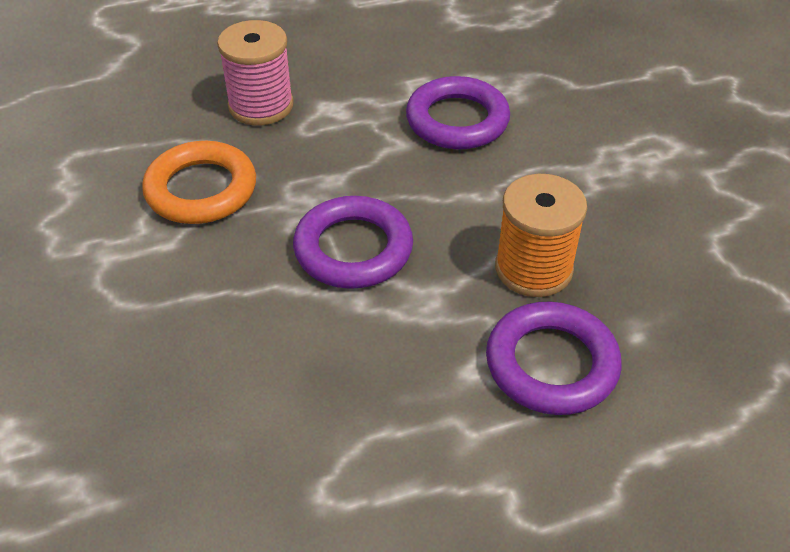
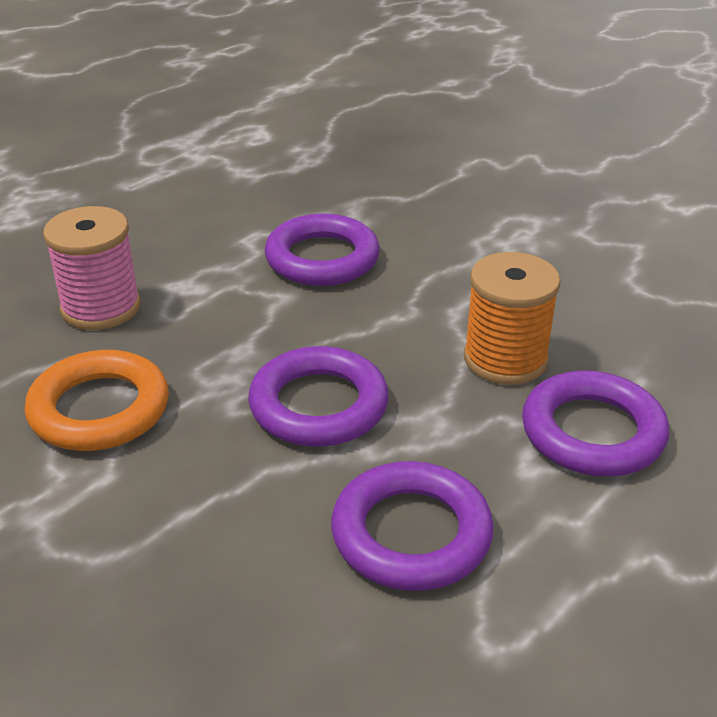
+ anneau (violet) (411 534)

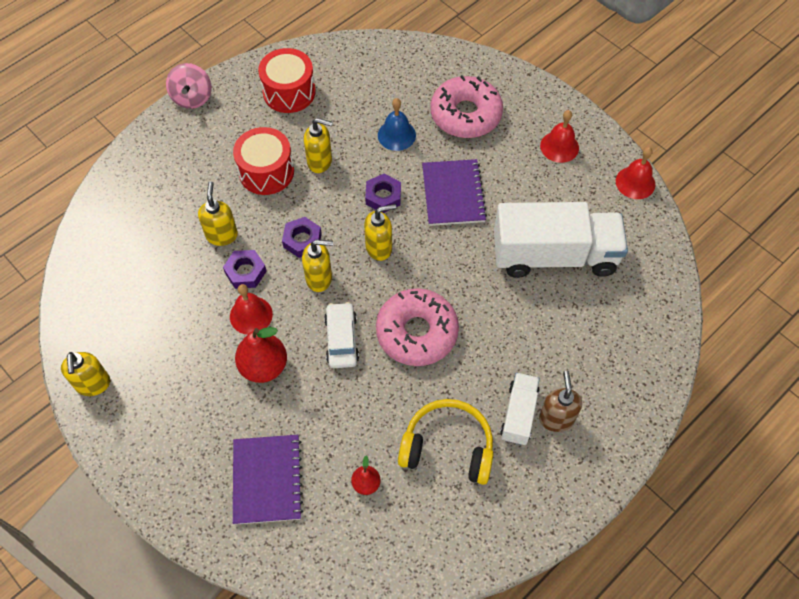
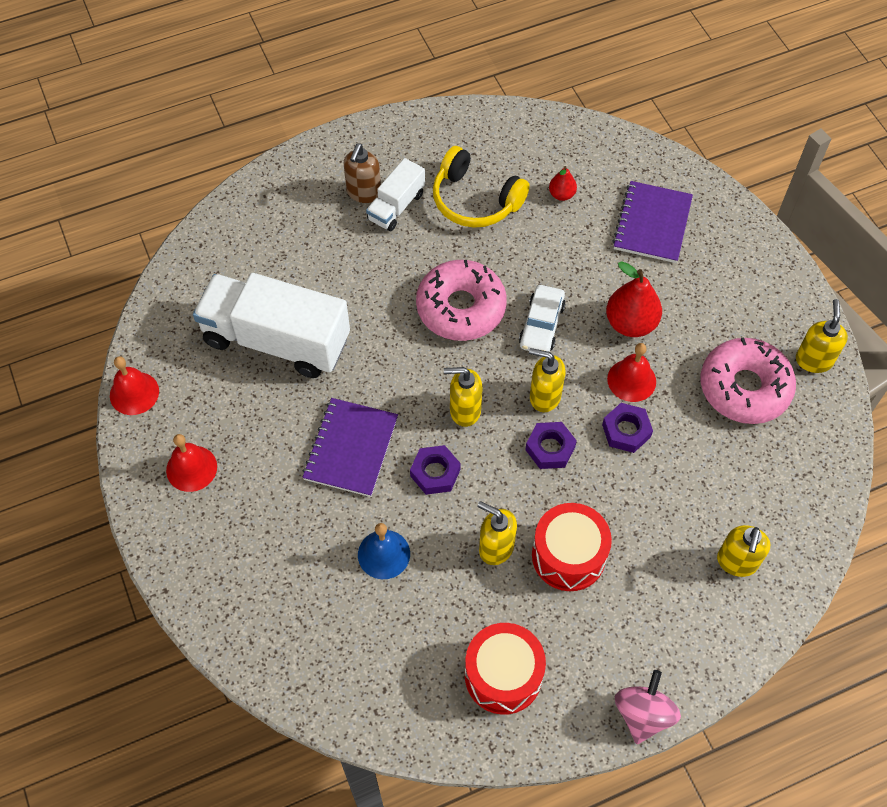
~ distributeur de savon (jaune) (222 235) to (736 562)
~ beignet (rose) (465 115) to (744 387)

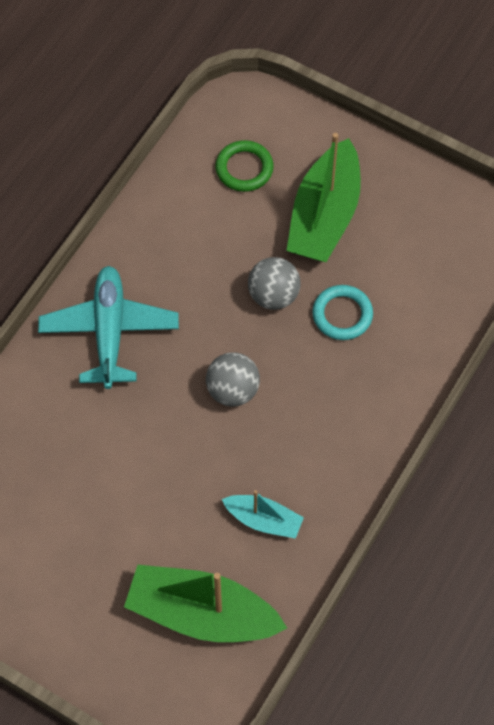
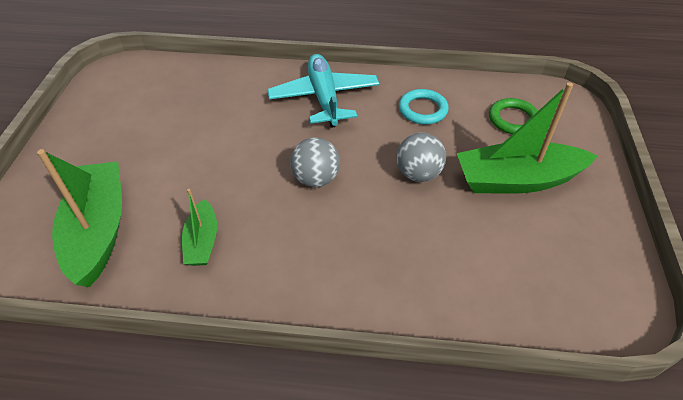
~ anneau (turquoise) (342 315) to (422 110)
~ bateau (turquoise) (263 520) to bateau (vert) (202 241)
~ avion (turquoise) (109 331) = (324 98) 75 degrees counterclockwise

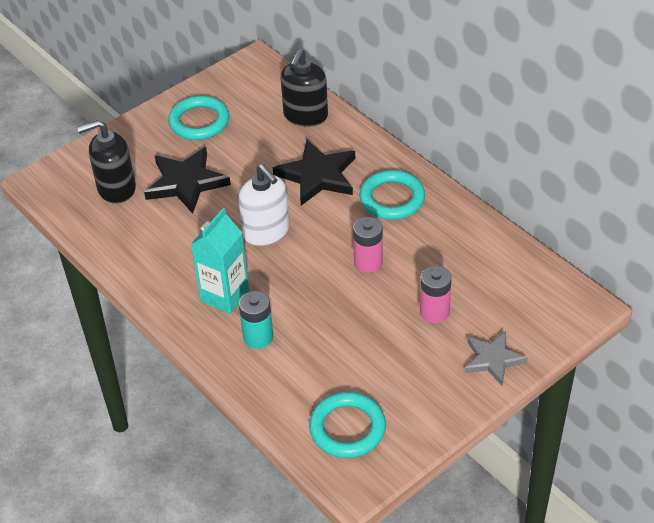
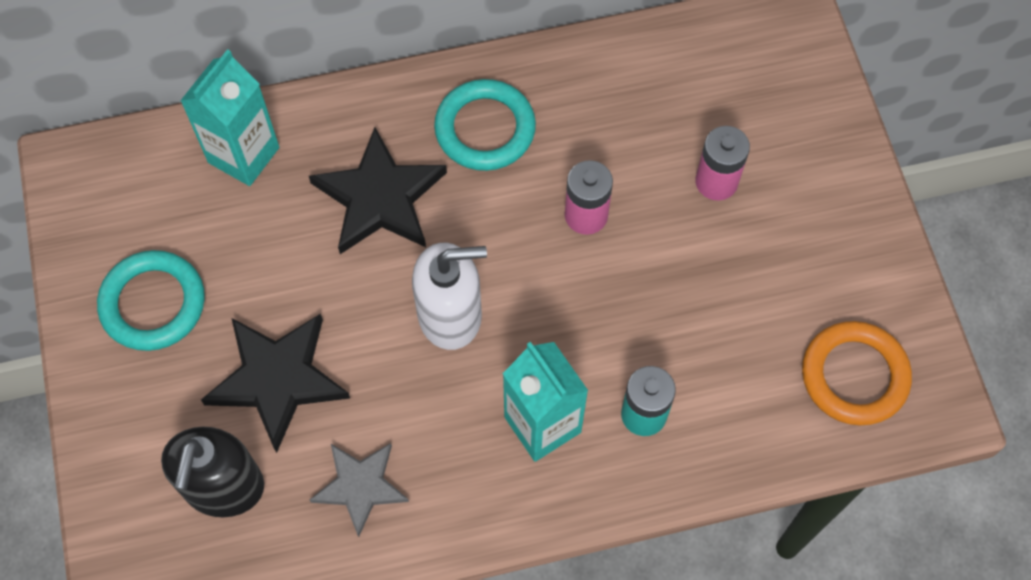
~ étoile (gris) (493 359) to (360 486)
~ distributeur de savon (noir) (305 116) to brique de lait (turquoise) (244 155)
~ anneau (turquoise) (347 428) to anneau (orange) (854 376)

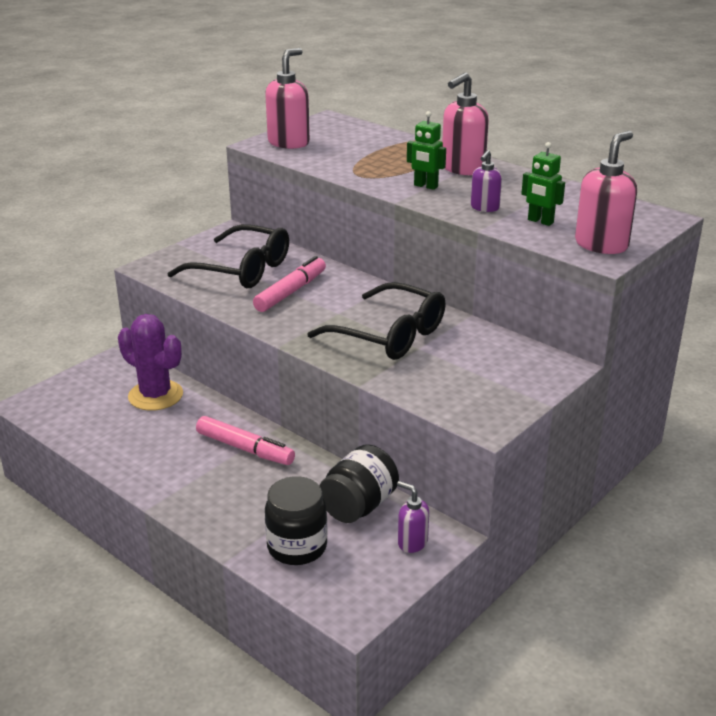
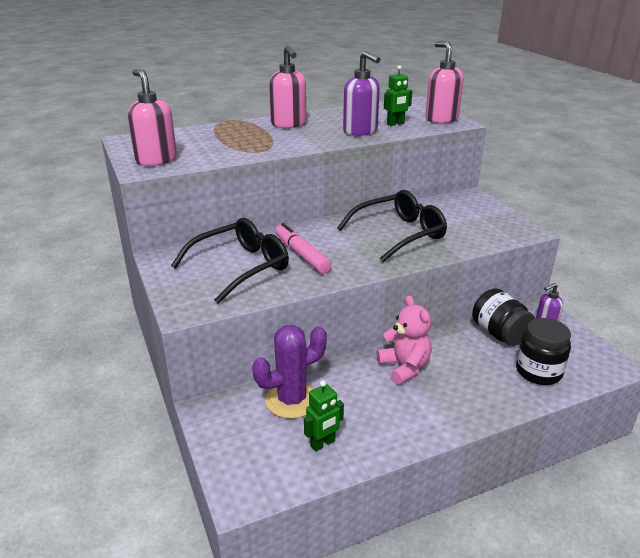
~ robot (vert) (425 186) to (323 443)
~ feutre (rose) (245 448) to ours en peluche (rose) (404 367)
~ distributeur de savon (violet) (484 208) = (360 131) x1.73

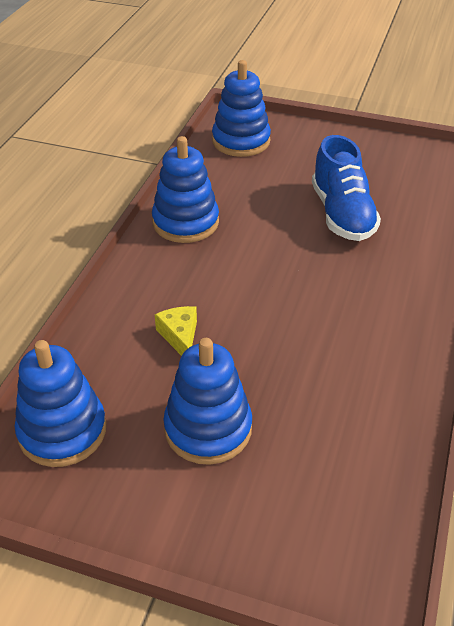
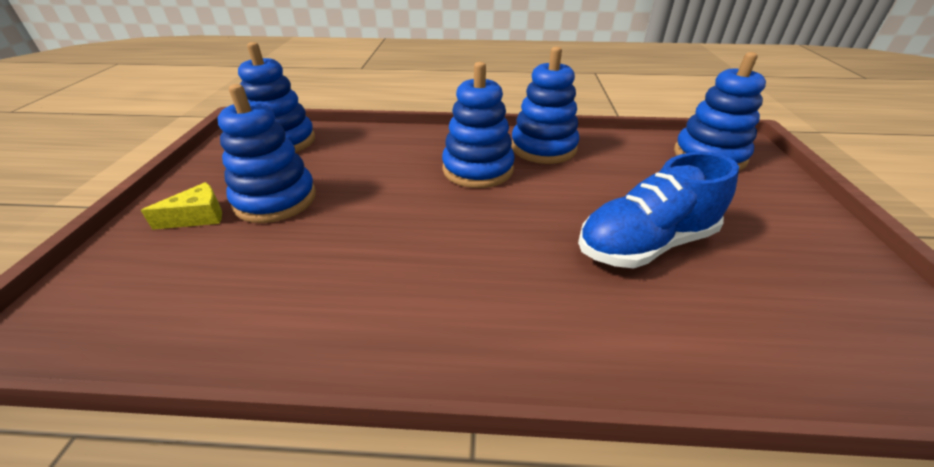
+ jouet à empiler (bleu) (478 169)
~ fromage (jaune) (180 336) to (198 216)

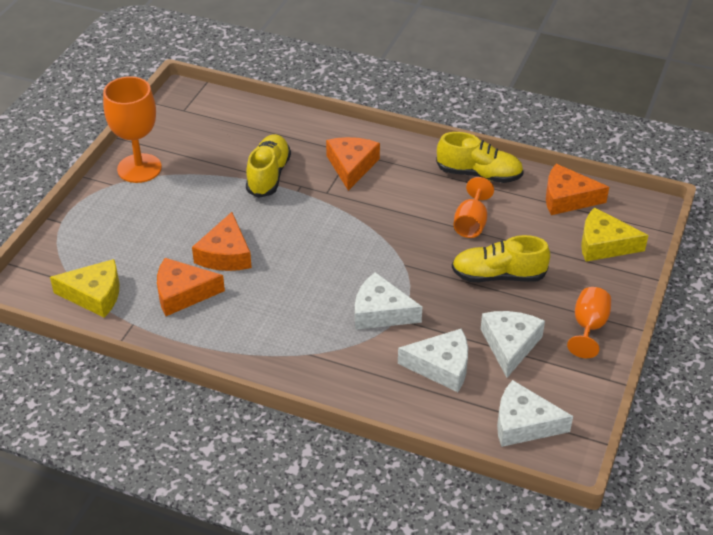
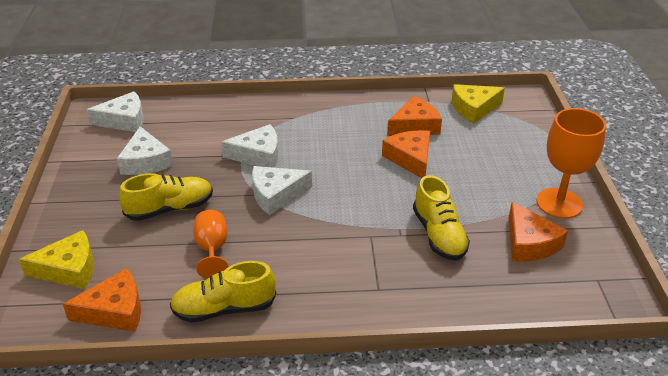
- verre à pied (orange) (588 327)
~ fromage (orange) (351 166) to (529 243)
~ fromage (blanc) (441 366) to (276 195)

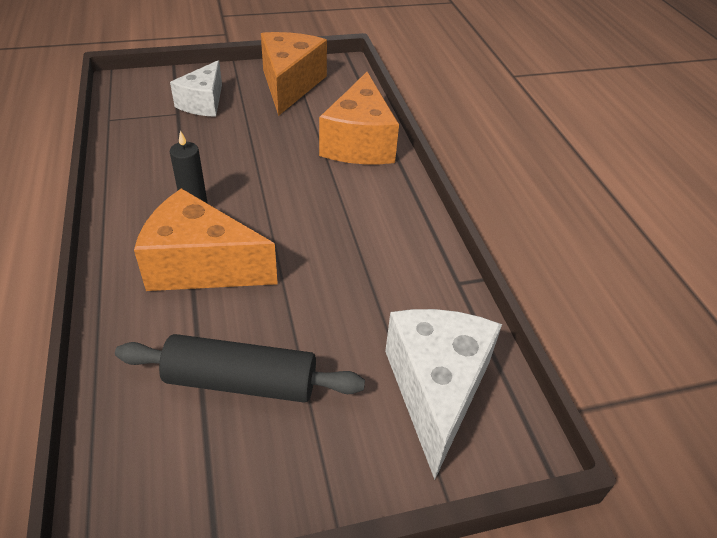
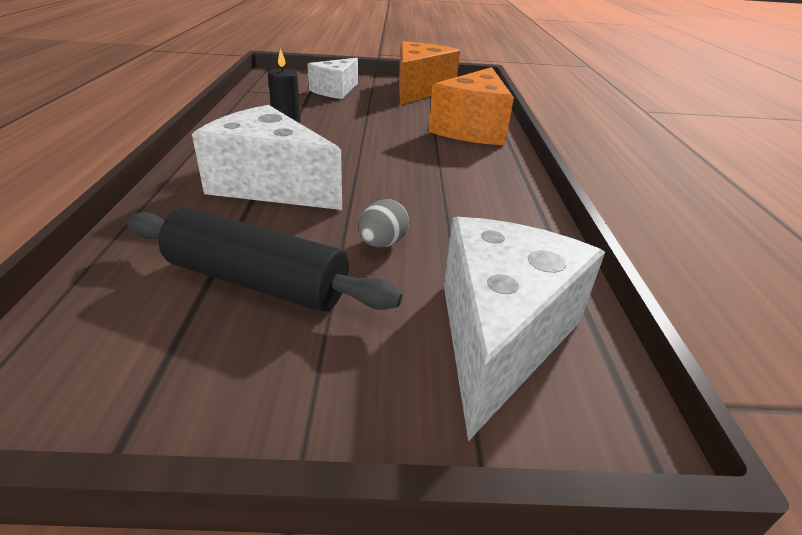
+ œuf (gris) (382 243)
~ fromage (orange) (201 266) to fromage (blanc) (270 185)

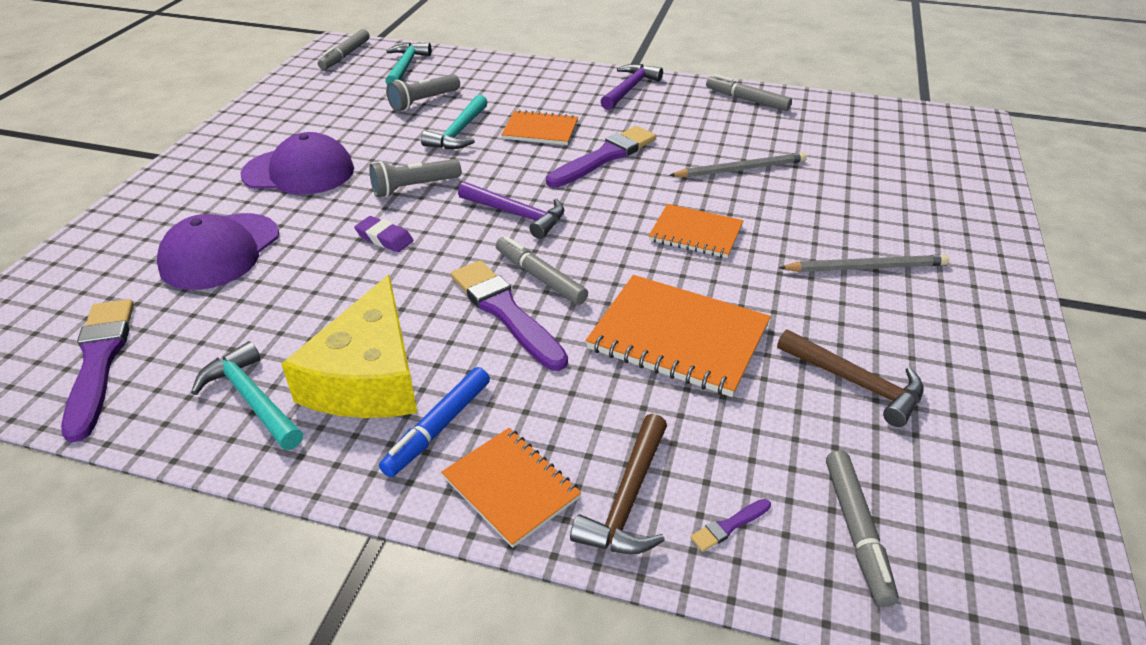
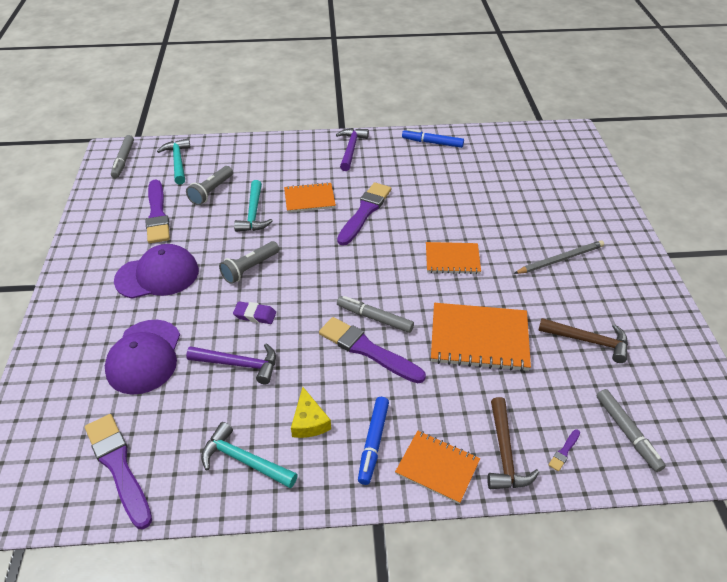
- crayon (gris) (741 169)
+ pinceau (violet) (157 214)
~ marteau (violet) (517 215) to (239 364)
~ feutre (gris) (747 100) to feutre (bleu) (432 143)
~ fromage (jaune) (368 376) = (309 421) x0.48

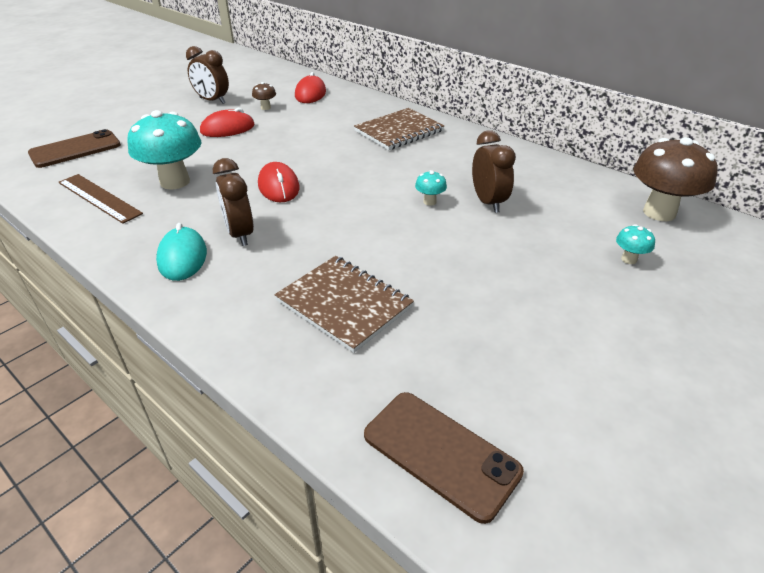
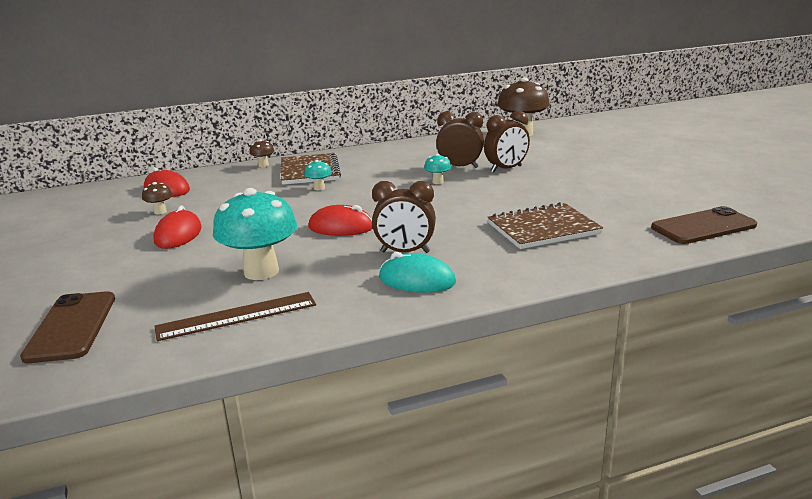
+ champignon (marron) (263 165)
~ réveil (marron) (212 101) to (506 169)
~ champignon (turquoise) (629 259) to (319 188)

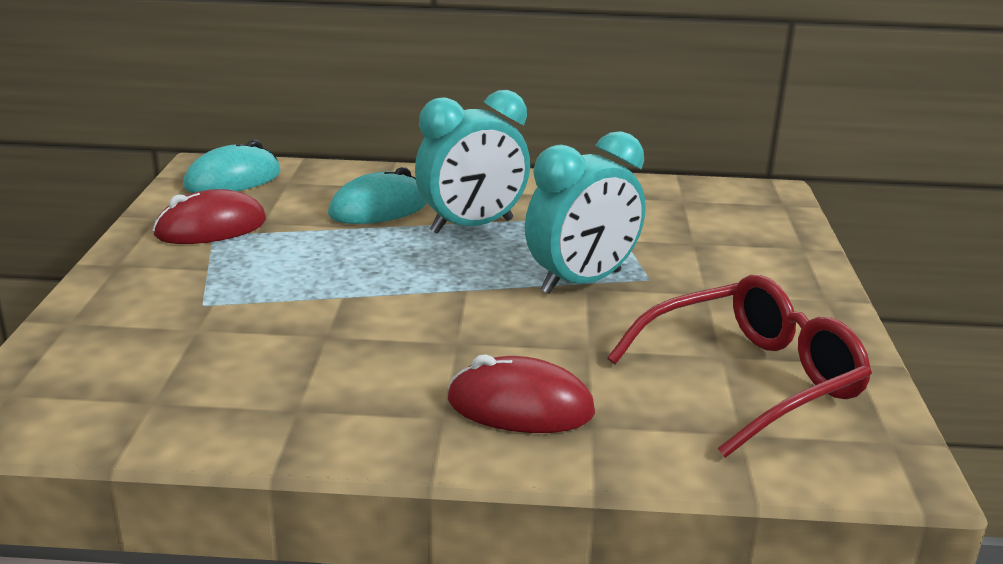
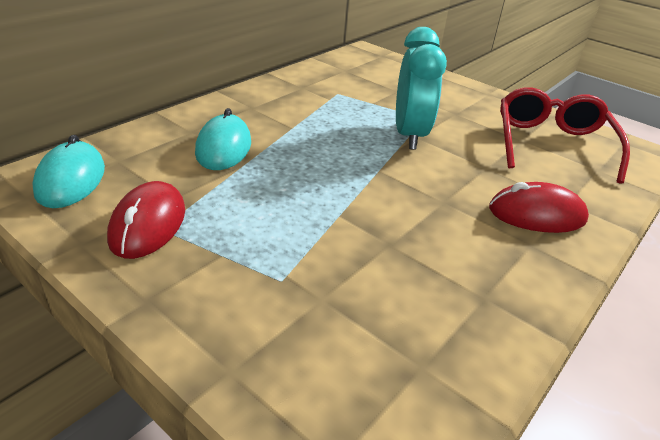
- réveil (turquoise) (472 226)
~ souris (rouge) (520 407) = (536 214) 45 degrees clockwise

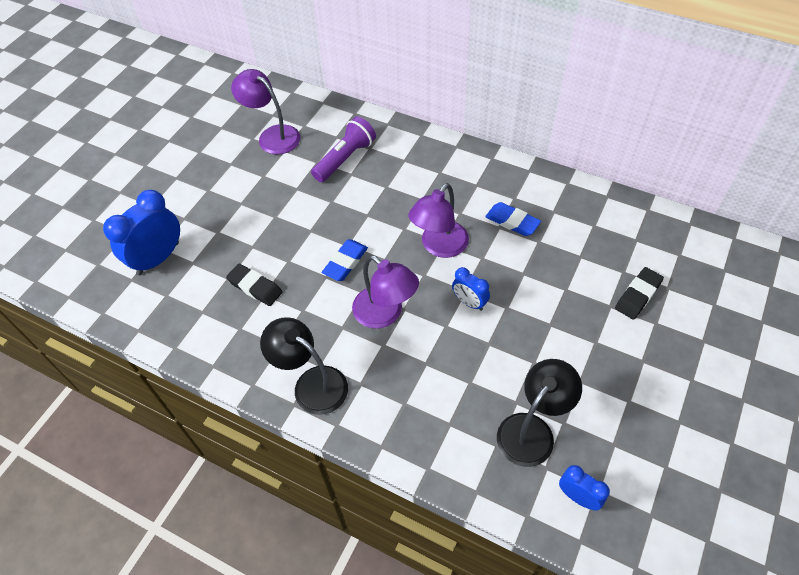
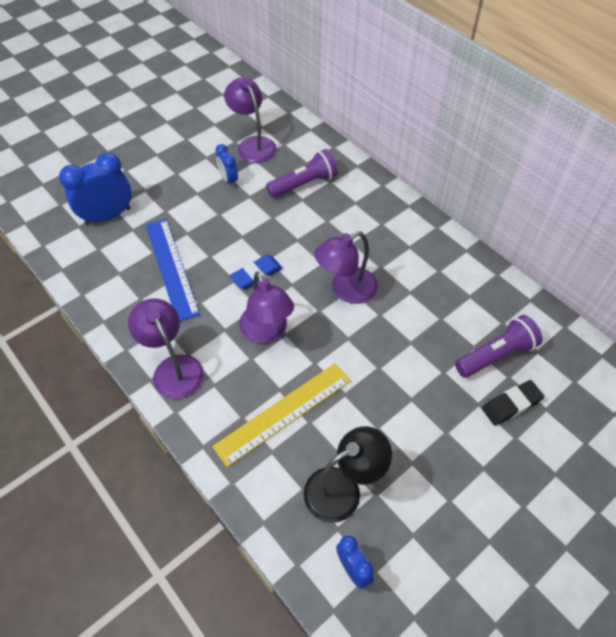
- gomme (bleu) (512 222)
+ règle (jaune) (283 412)
+ lampe de poche (violet) (496 355)
~ réveil (bleu) (469 302) to (228 180)
~ gomme (noir) (255 287) to règle (bleu) (171 268)
~ lampe (noir) (311 383) to lampe (violet) (173 368)

